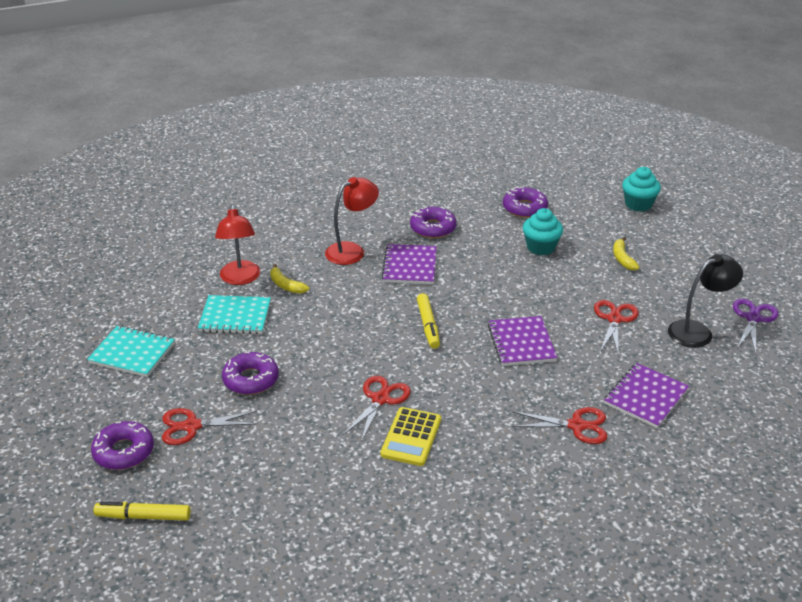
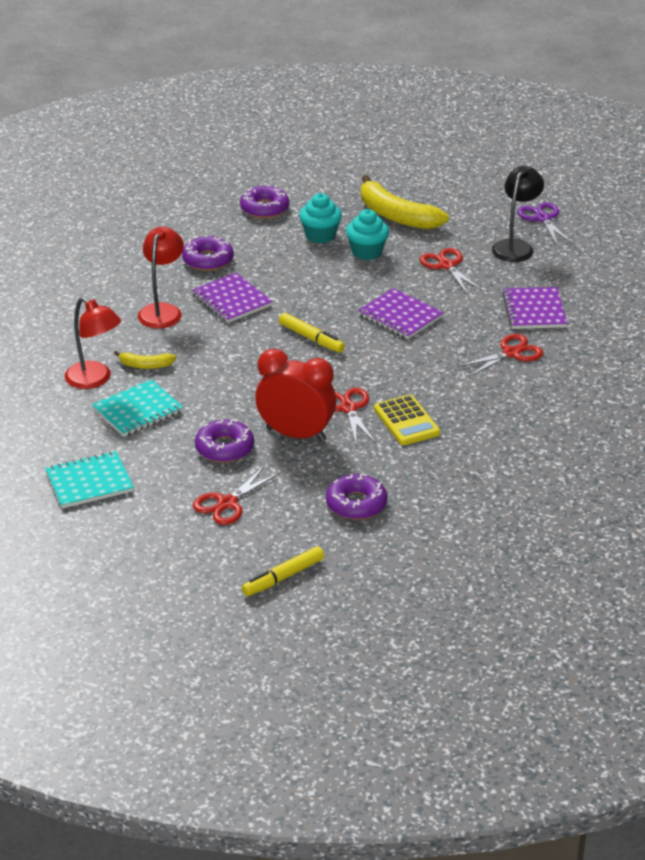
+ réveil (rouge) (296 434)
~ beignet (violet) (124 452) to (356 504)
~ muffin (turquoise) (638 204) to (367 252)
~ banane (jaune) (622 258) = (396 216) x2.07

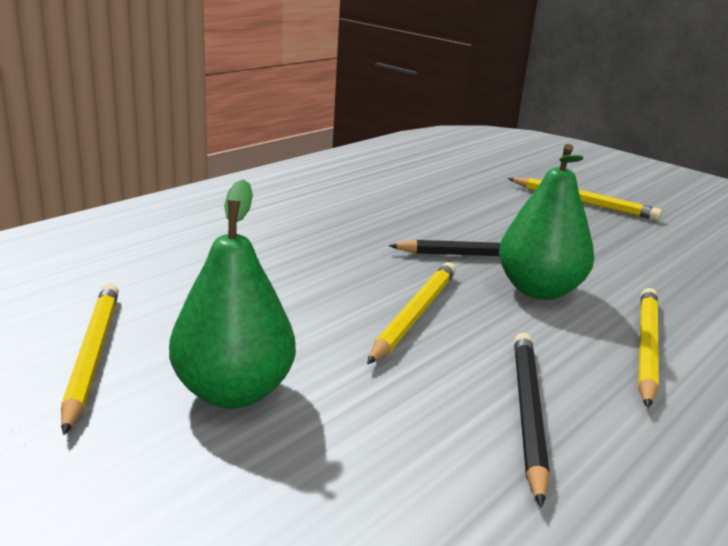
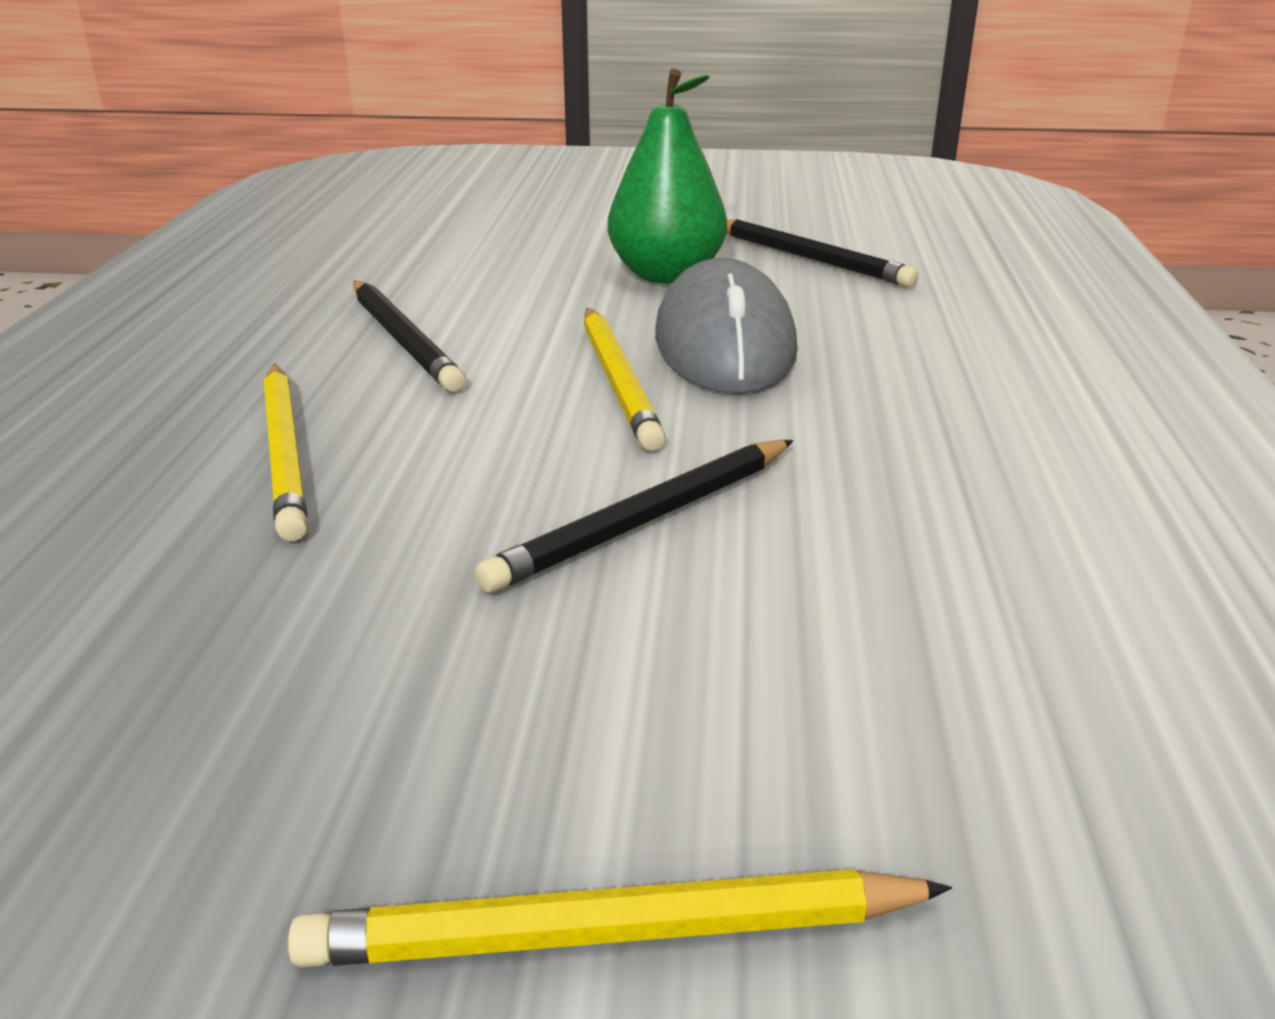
- poire (vert) (539 290)
+ souris (gris) (725 344)
~ crayon (jaune) (92 356) to crayon (noir) (810 258)

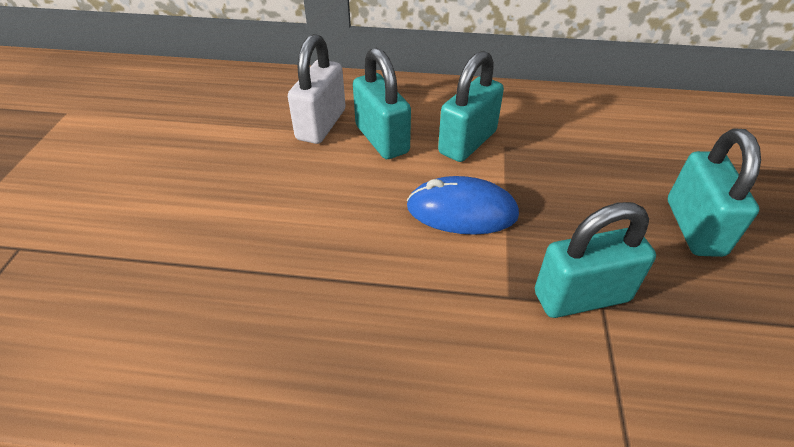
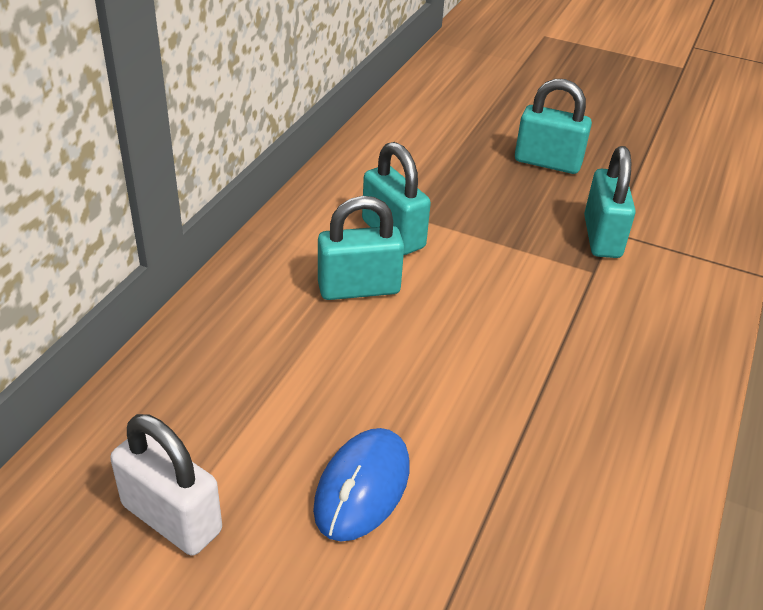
~ cadenas (blanc) (321 124) to (171 518)
~ souris (bleu) (462 211) to (362 487)

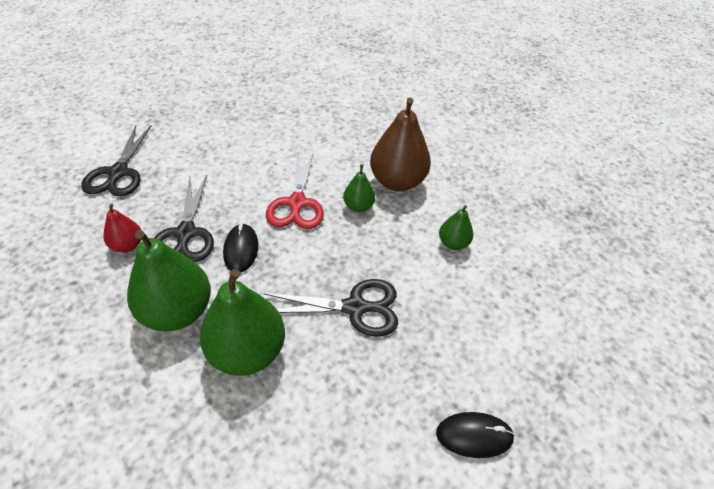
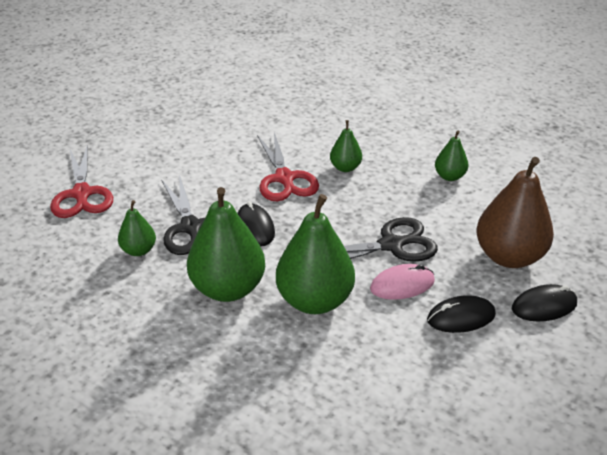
+ souris (rose) (402 285)
+ souris (noir) (461 317)
~ poire (marron) (397 181) to (508 256)
~ ciseaux (noir) (118 173) to ciseaux (rouge) (81 194)
~ poire (rouge) (127 245) to poire (vert) (139 250)

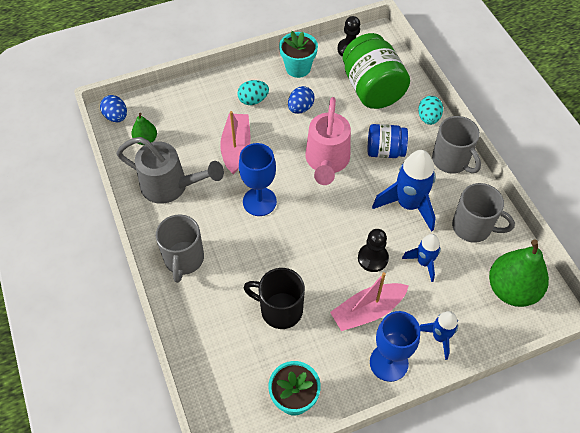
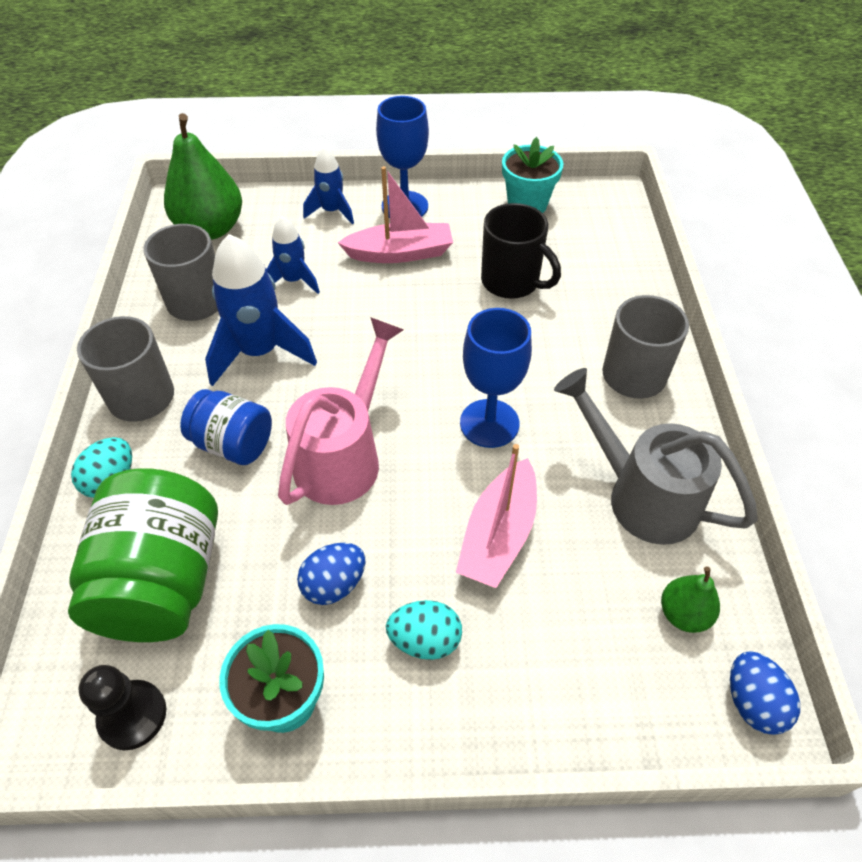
- pion (noir) (373 258)

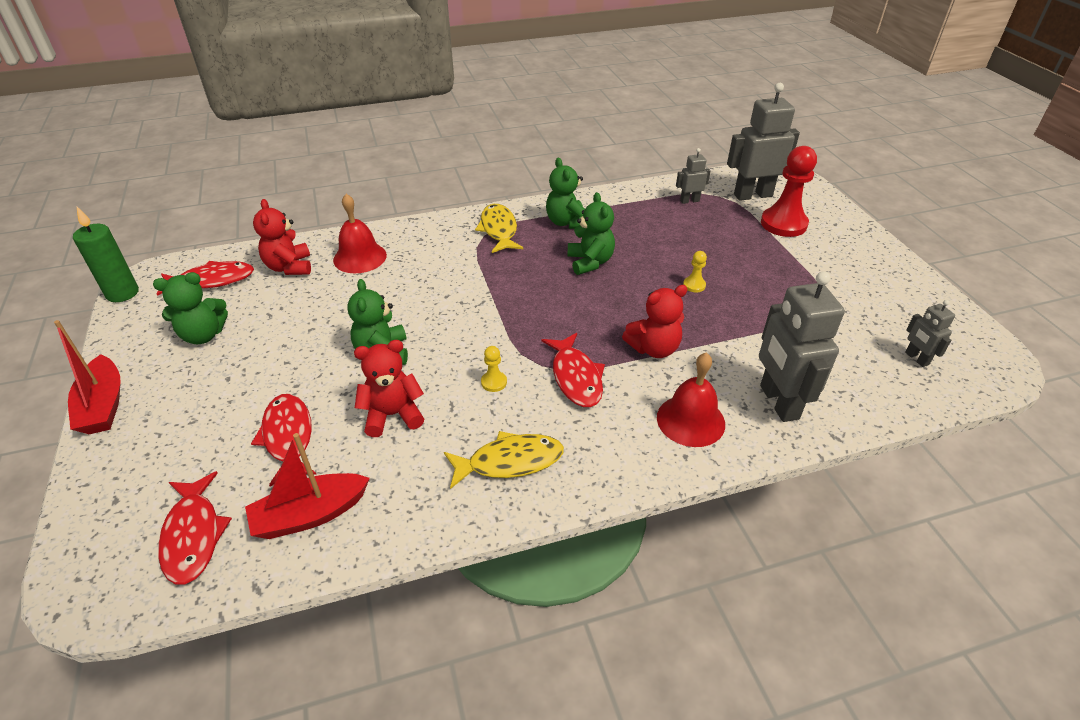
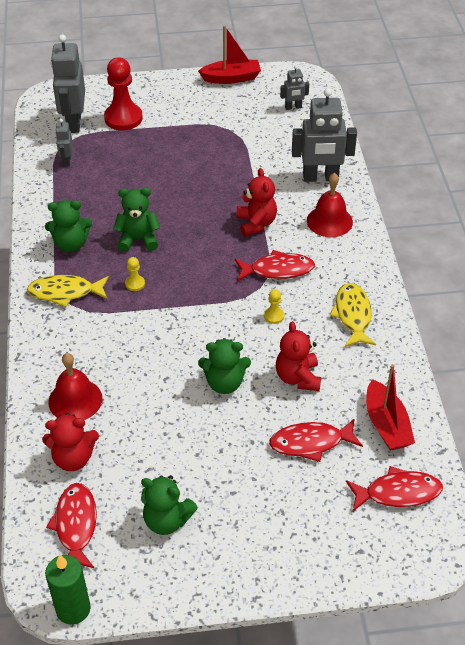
~ bateau (rouge) (103 405) to (231 78)
~ pion (jaune) (694 285) to (135 284)
~ ours en peluche (vert) (203 335) = (167 520) 120 degrees clockwise

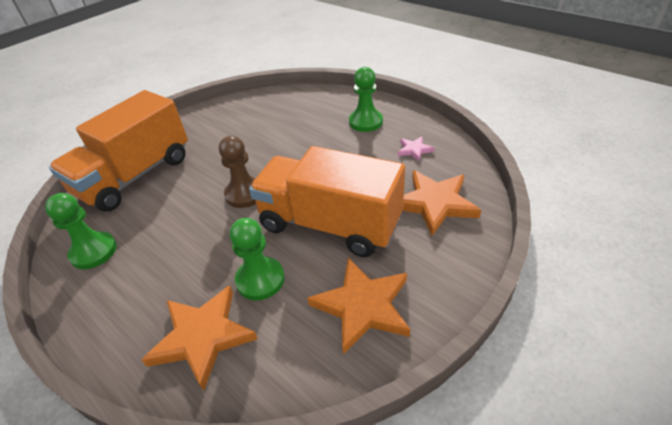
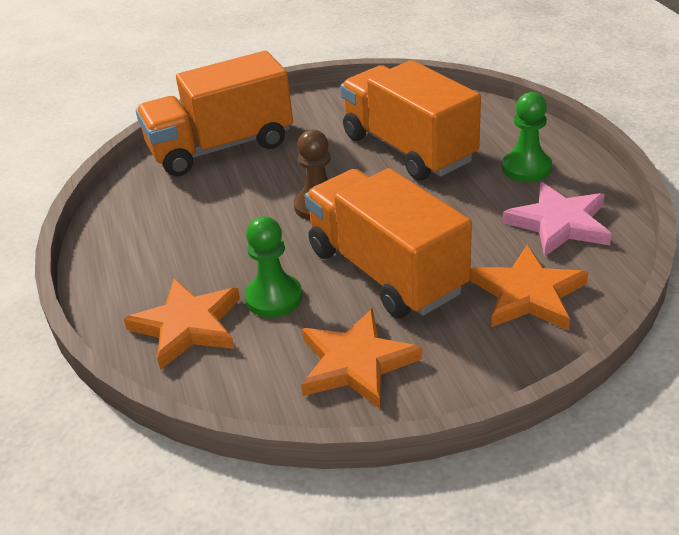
- pion (vert) (94 252)
+ camion (orange) (408 149)
~ étoile (rose) (414 150) = (559 223) x2.02

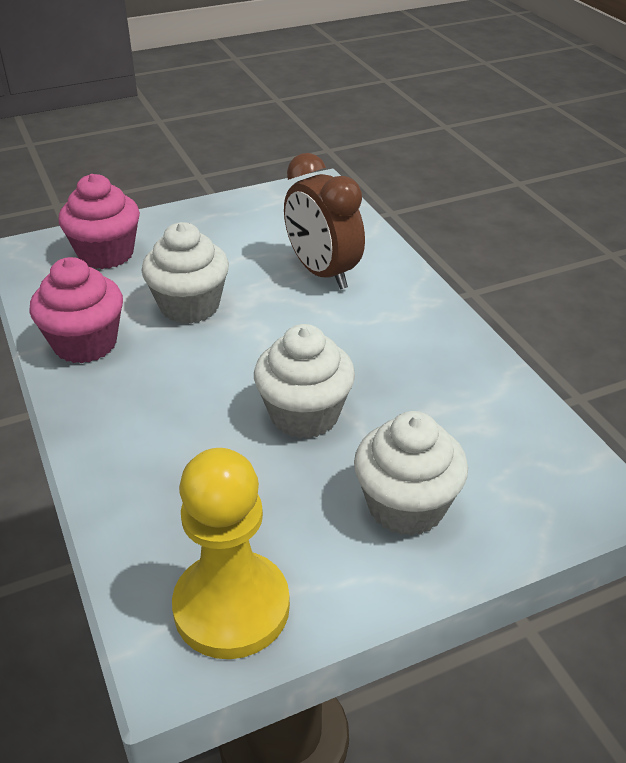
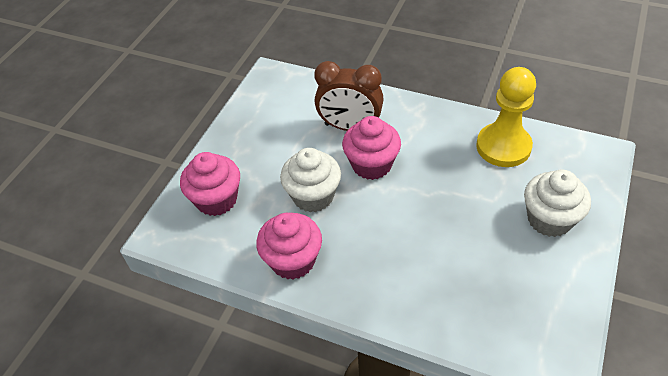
- muffin (blanc) (304 415)
+ muffin (rose) (371 165)
~ pion (jaune) (231 607) to (503 147)

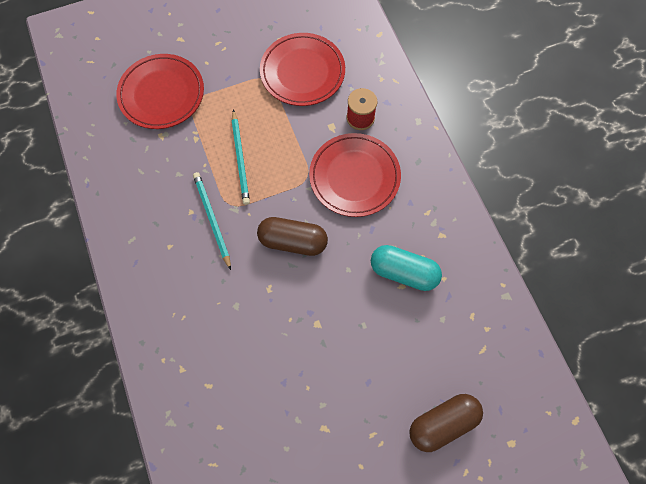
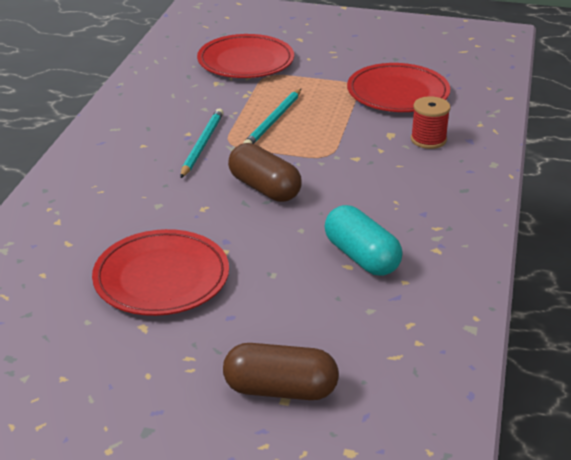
~ assiette (rouge) (354 177) to (161 278)

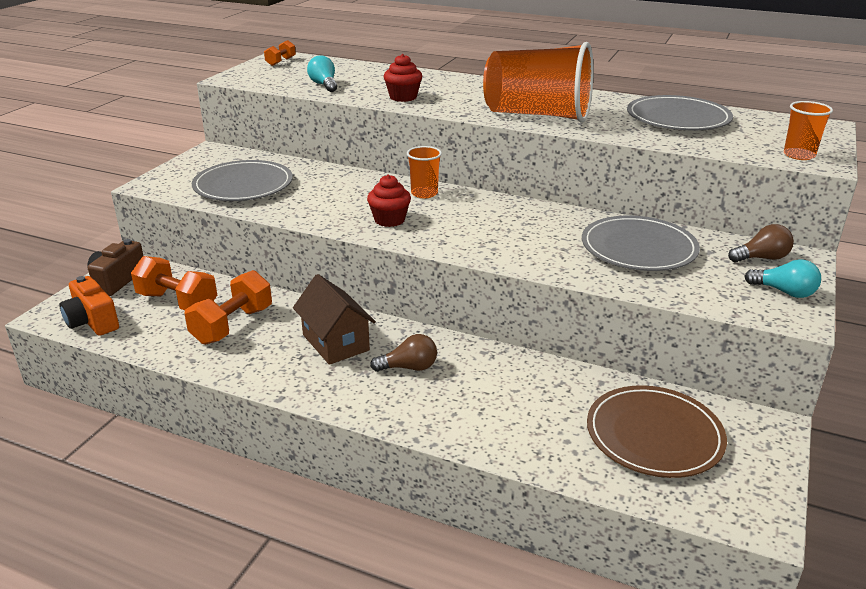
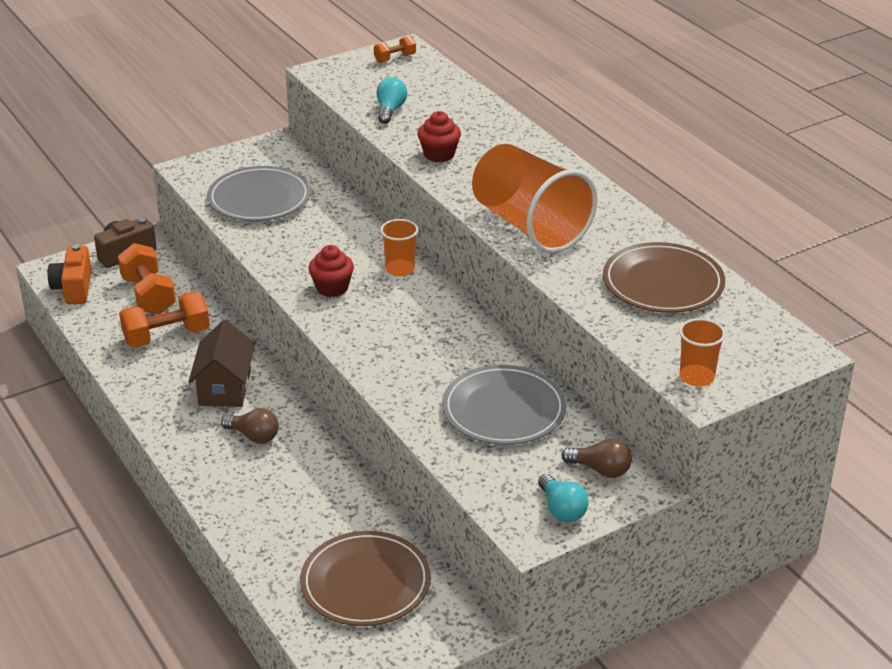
~ assiette (gris) (678 118) to assiette (marron) (663 283)

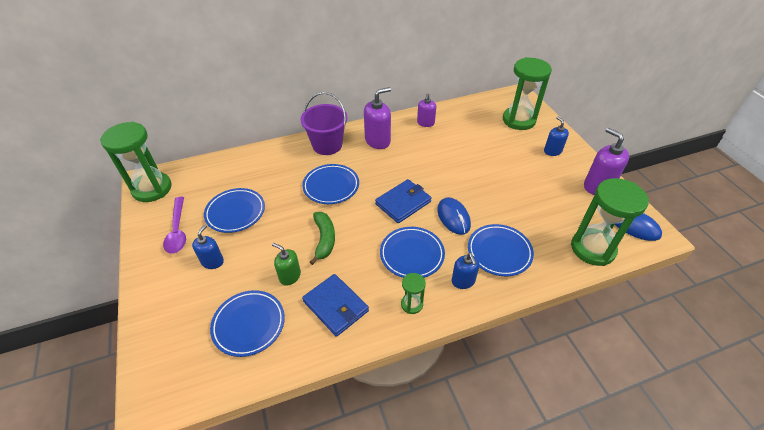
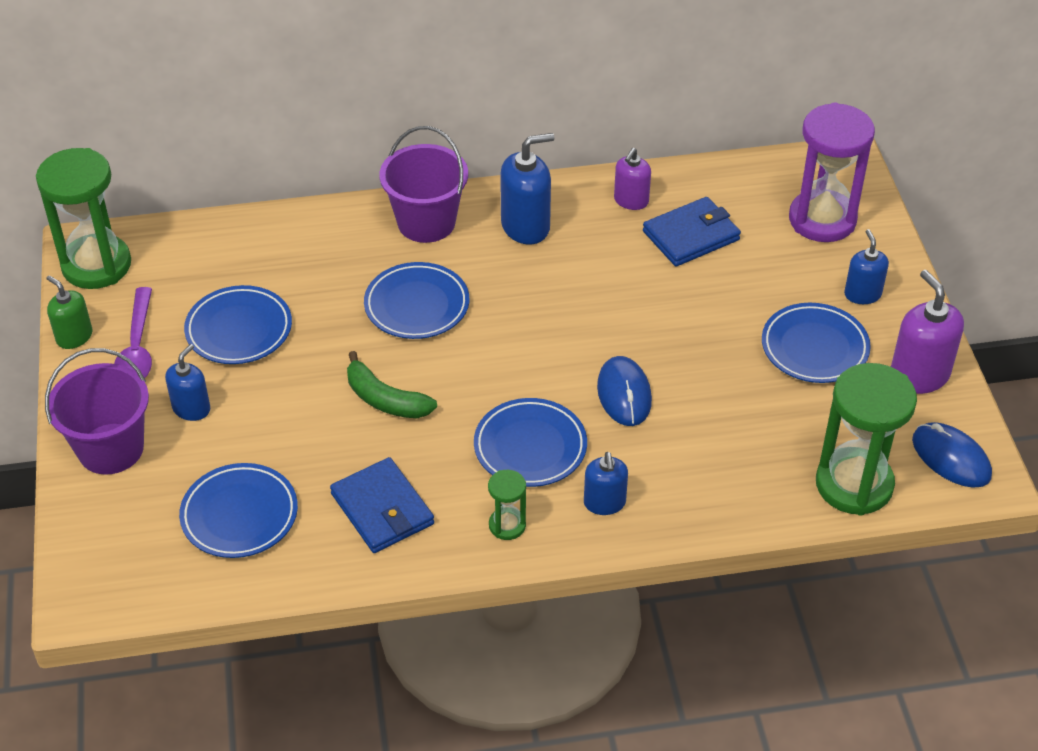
+ seau (violet) (111 449)
~ distributeur de savon (vert) (290 276) to (74 337)
~ portefeuille (bleu) (403 203) to (691 235)
~ assiette (bleu) (499 252) to (814 348)
~ distributeur de savon (violet) (377 141) to distributeur de savon (bleu) (525 226)
~ sablier (vert) (518 120) to sablier (violet) (822 220)
~ banane (vert) (324 239) = (385 399) 120 degrees clockwise

